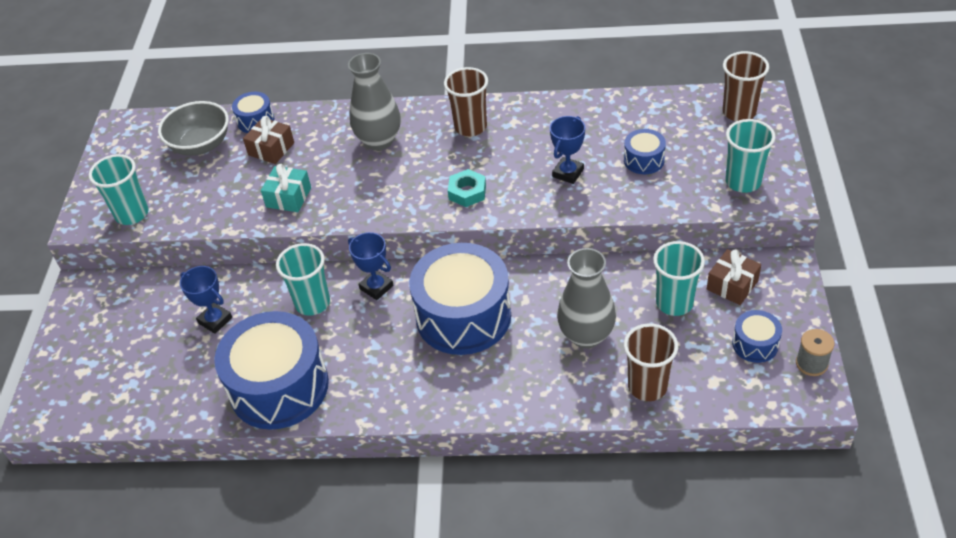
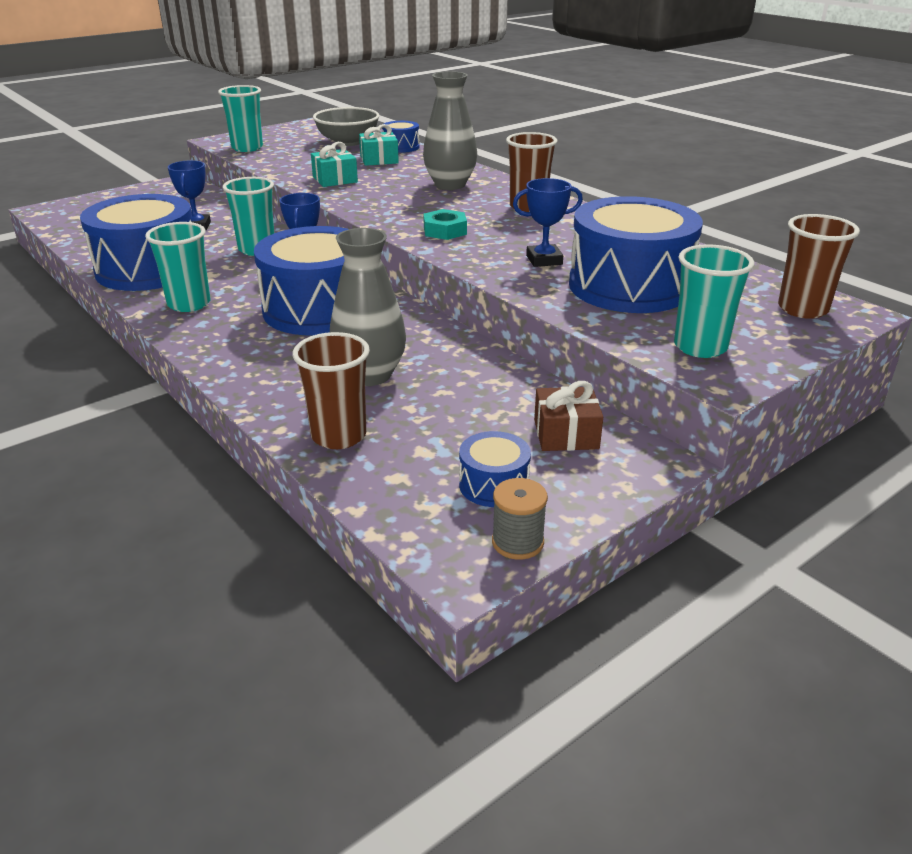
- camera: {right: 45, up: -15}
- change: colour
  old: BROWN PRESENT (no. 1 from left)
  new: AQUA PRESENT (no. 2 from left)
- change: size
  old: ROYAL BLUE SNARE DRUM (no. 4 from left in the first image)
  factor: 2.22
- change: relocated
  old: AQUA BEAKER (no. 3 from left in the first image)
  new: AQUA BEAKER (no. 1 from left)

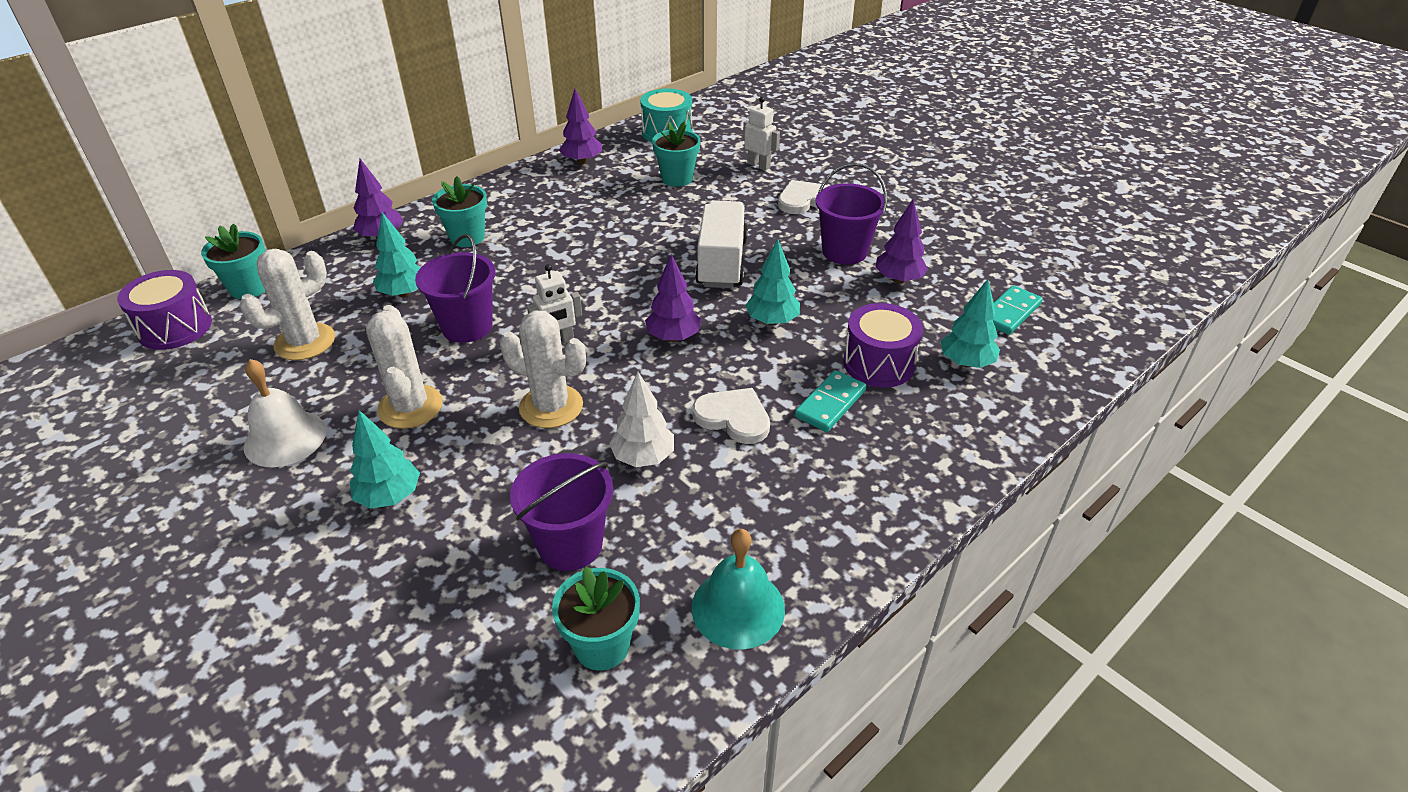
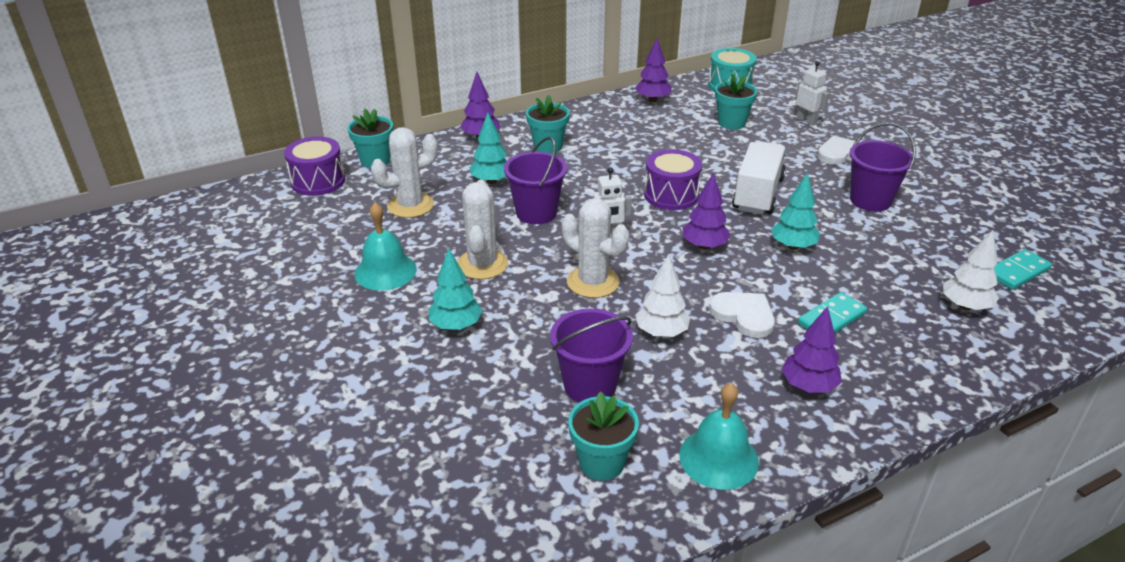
- camera: {right: 15, up: -5}
- change: colour
  old: WHITE BELL
  new: AQUA BELL (no. 1 from left)
- change: relocated
  old: PURPLE SNARE DRUM (no. 2 from left)
- change: relocated
  old: PURPLE TREE (no. 4 from left)
- change: colour
  old: AQUA TREE (no. 4 from left)
  new: WHITE TREE (no. 2 from left)

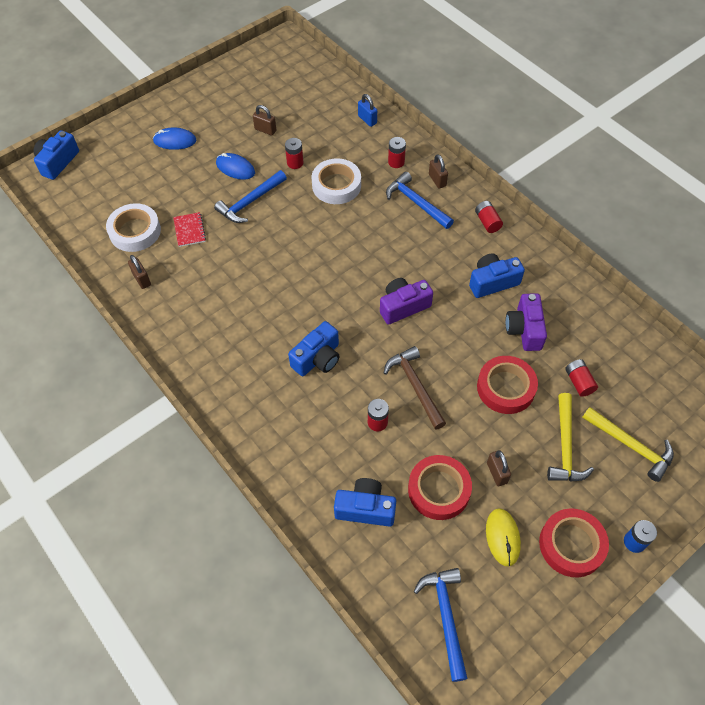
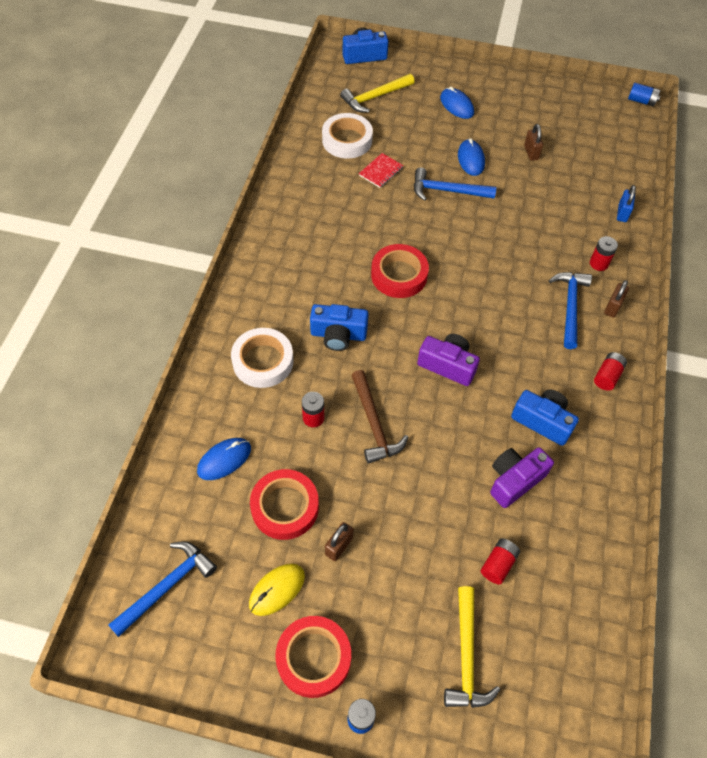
- camera: {right: 50, up: 0}
- change: missing
  old: BROWN LOCK (no. 1 from left)
- change: missing
  old: RED BATTERY (no. 1 from left)
- change: relocated
  old: WHITE STICKY TAPE (no. 2 from left in the first image)
  new: WHITE STICKY TAPE (no. 1 from left)
- change: exchanged
  old: ROYAL BLUE CAMERA (no. 3 from left)
  new: ROYAL BLUE PC MOUSE (no. 1 from left)
- change: spun
  old: BROWN CARPENTER'S HAMMER
  degrees: 135
- change: relocated
  old: RED STICKY TAPE (no. 2 from left in the first image)
  new: RED STICKY TAPE (no. 3 from left)
- change: relocated
  old: BRIGHT YELLOW CARPENTER'S HAMMER (no. 1 from left)
- change: appeared
  new: ROYAL BLUE BATTERY (no. 2 from left)

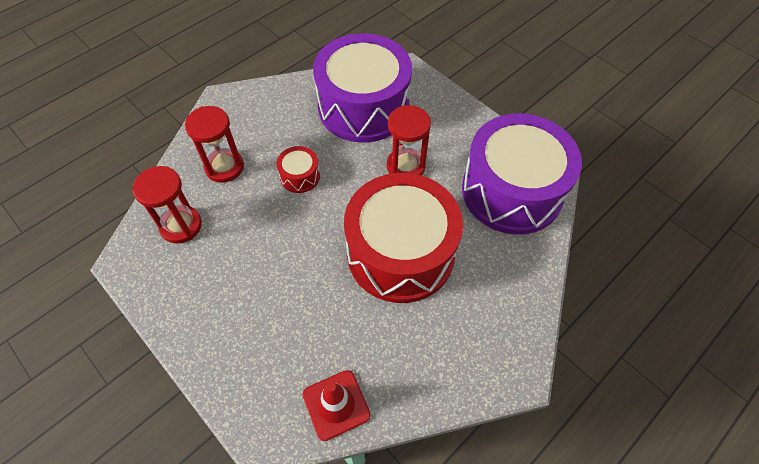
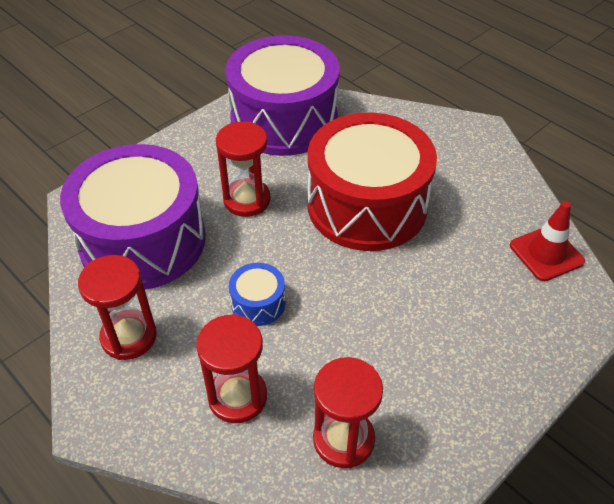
- camera: {right: -90, up: -10}
- change: colour
  old: RED SNARE DRUM (no. 1 from left)
  new: ROYAL BLUE SNARE DRUM
- change: appeared
  new: RED HOURGLASS (no. 1 from left)

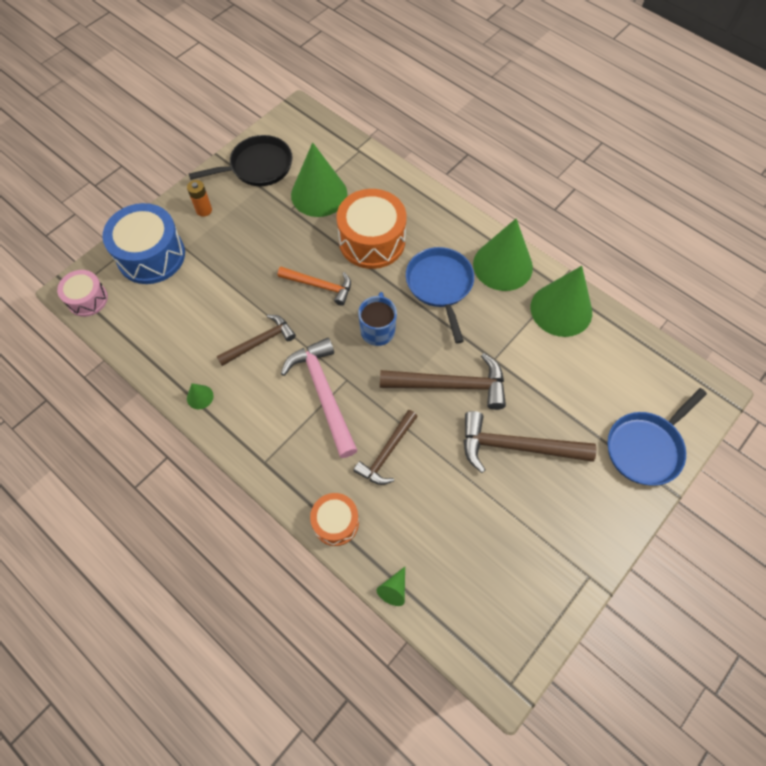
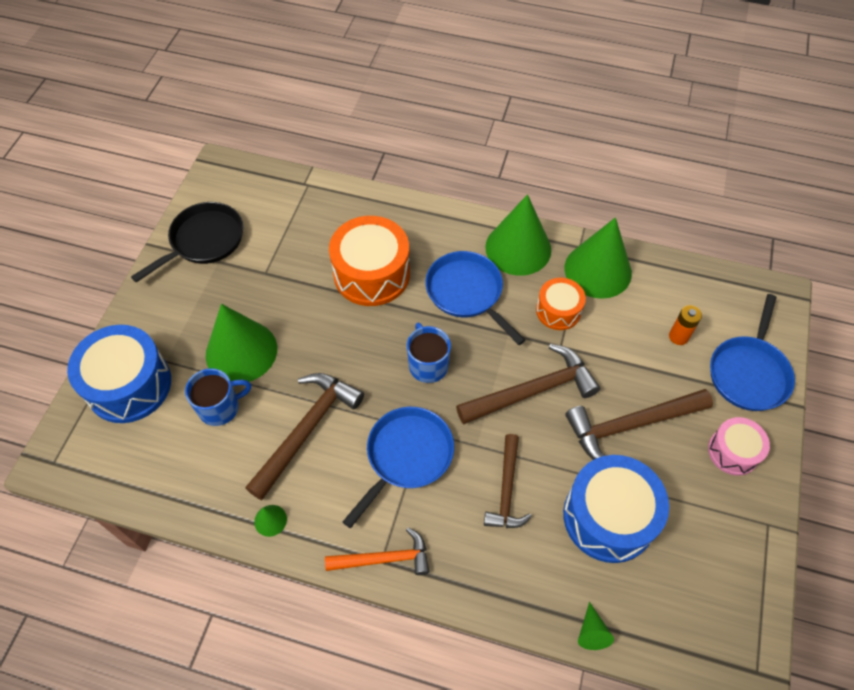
- camera: {right: -25, up: -5}
- change: relocated
  old: PINK SNARE DRUM
- change: relocated
  old: BRIGHT ORANGE BATTERY
- change: size
  old: BROWN CARPENTER'S HAMMER (no. 1 from left)
  factor: 1.54
- change: relocated
  old: BRIGHT ORANGE CARPENTER'S HAMMER
- change: exchanged
  old: PINK CARPENTER'S HAMMER
  new: ROYAL BLUE FRYING PAN (no. 1 from left)
- change: relocated
  old: LEAF-GREEN SOLID CONE (no. 2 from left in the first image)
  new: LEAF-GREEN SOLID CONE (no. 1 from left)
- change: relocated
  old: BRIGHT ORANGE SNARE DRUM (no. 1 from left in the first image)
  new: BRIGHT ORANGE SNARE DRUM (no. 2 from left)
- change: appeared
  new: ROYAL BLUE TEA MUG (no. 1 from left)
- change: appeared
  new: ROYAL BLUE SNARE DRUM (no. 2 from left)

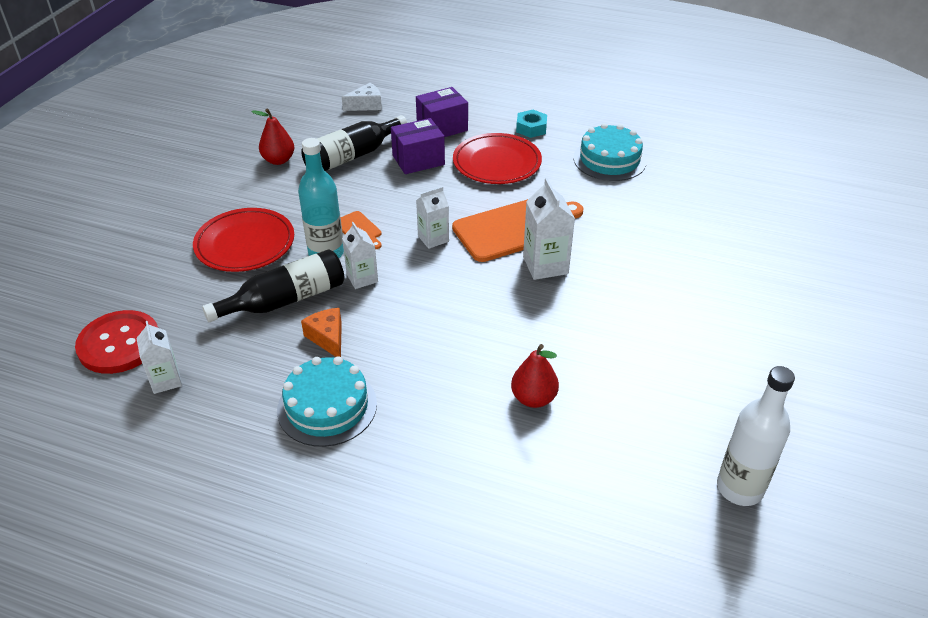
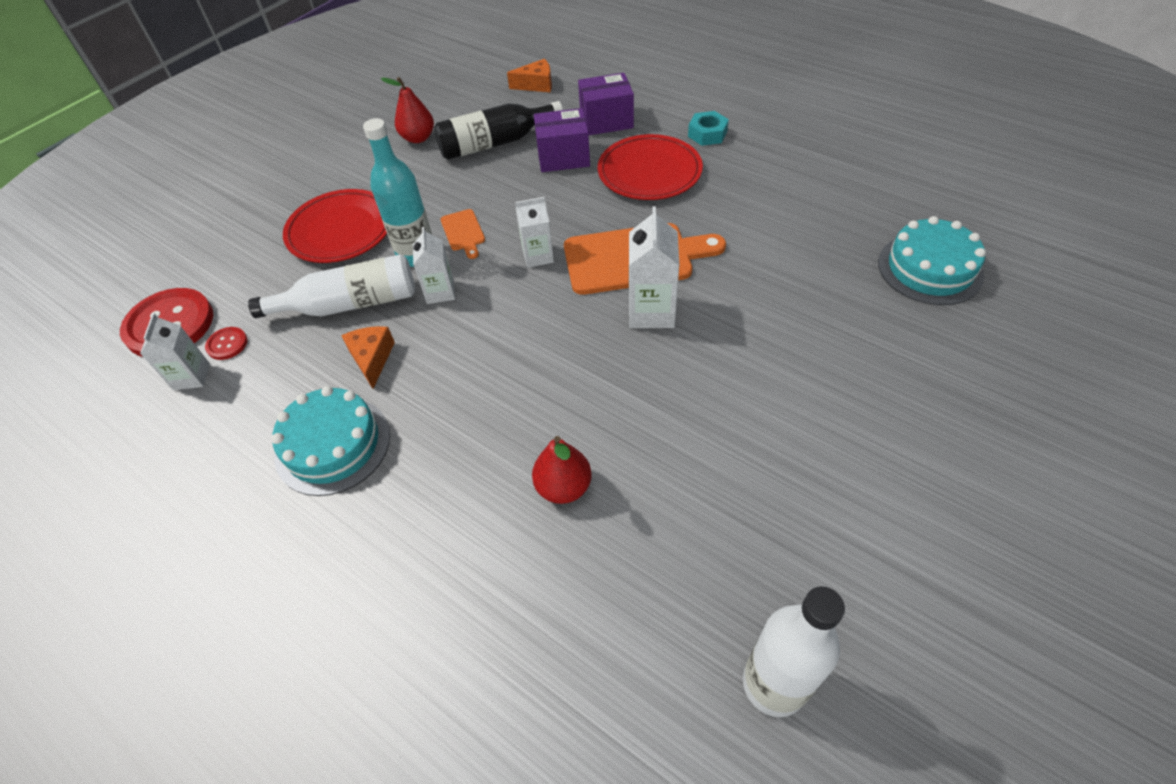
- camera: {right: 20, up: 10}
- change: colour
  old: BLACK BOTTLE (no. 1 from left)
  new: WHITE BOTTLE (no. 1 from left)
- change: colour
  old: WHITE CHEESE WEDGE
  new: BRIGHT ORANGE CHEESE WEDGE (no. 2 from left)
- change: relocated
  old: AQUA GATEAU (no. 2 from left)
- change: appeared
  new: RED SHIRT BUTTON (no. 2 from left)

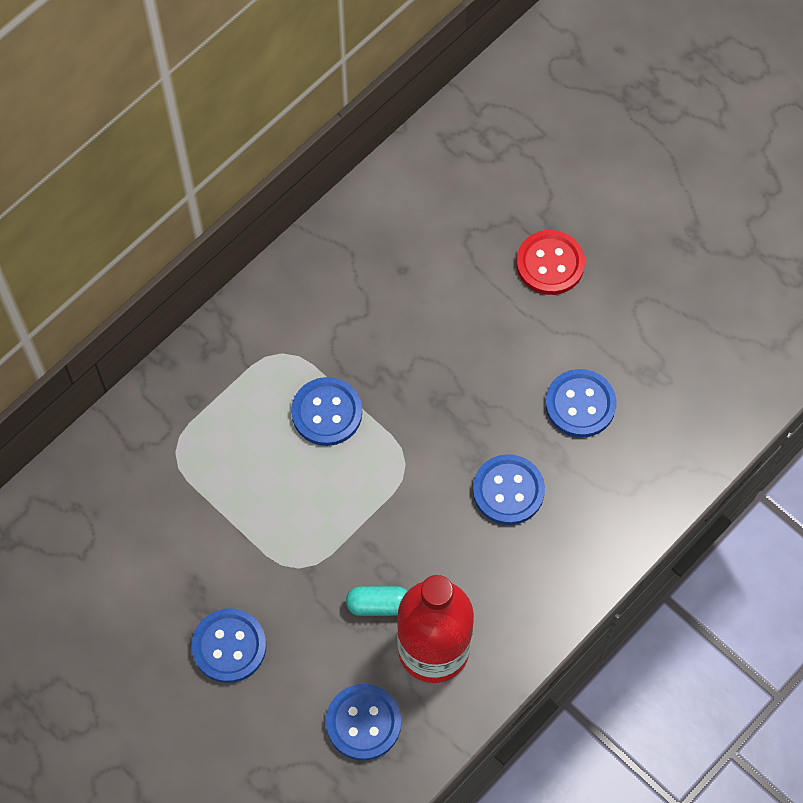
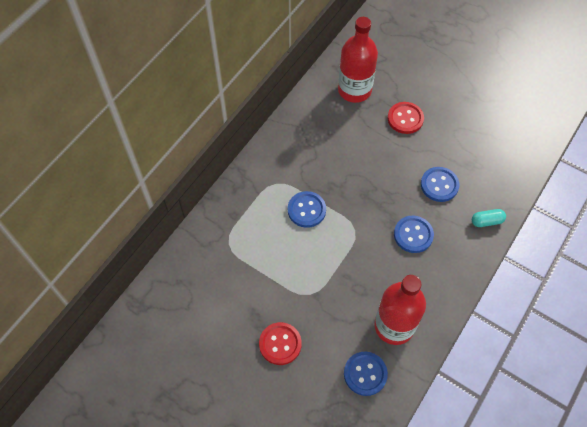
- camera: {right: -10, up: -5}
- change: colour
  old: ROYAL BLUE SHIRT BUTTON (no. 1 from left)
  new: RED SHIRT BUTTON (no. 1 from left)
- change: relocated
  old: AQUA PILL
- change: appeared
  new: RED BOTTLE (no. 1 from left)

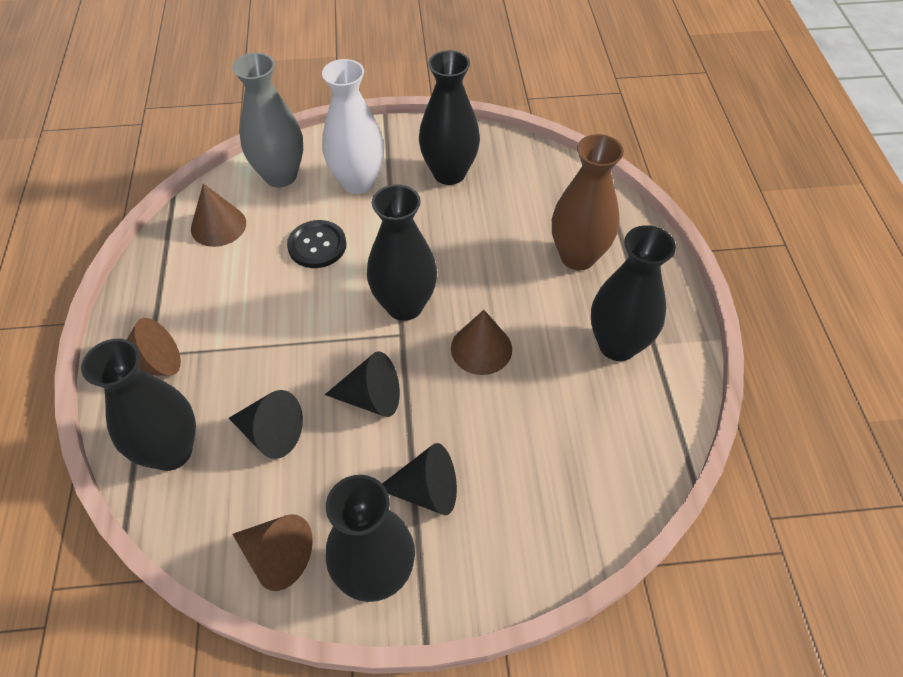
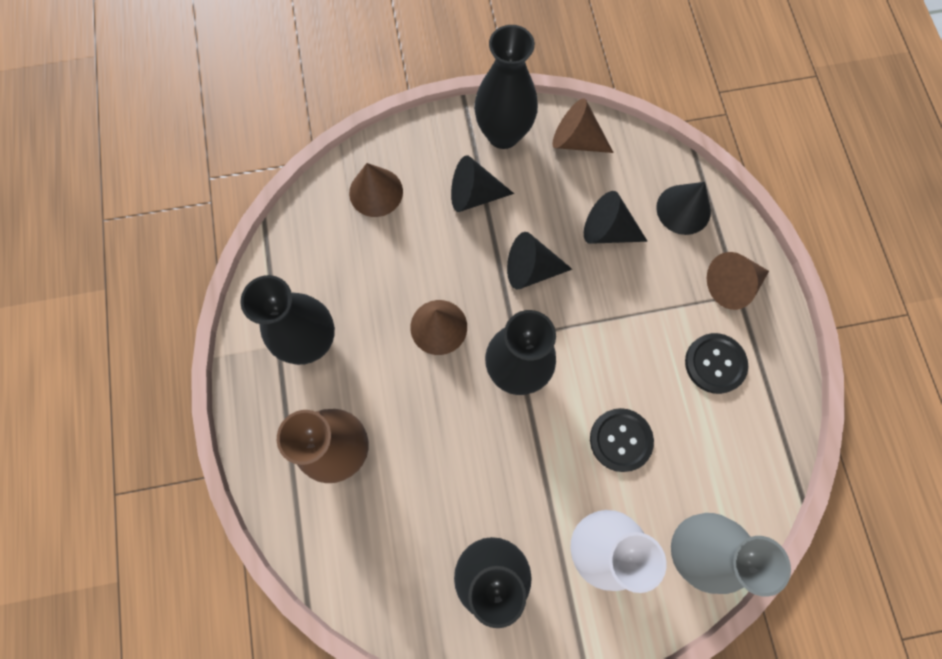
- camera: {right: 175, up: 20}
- change: exchanged
  old: BLACK TALL VASE (no. 1 from left)
  new: BLACK SOLID CONE (no. 4 from left)
- change: relocated
  old: BROWN SOLID CONE (no. 2 from left in the first image)
  new: BROWN SOLID CONE (no. 1 from left)
- change: appeared
  new: BLACK SHIRT BUTTON (no. 2 from left)

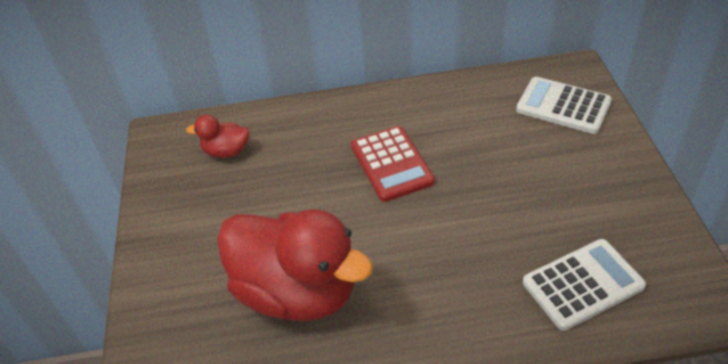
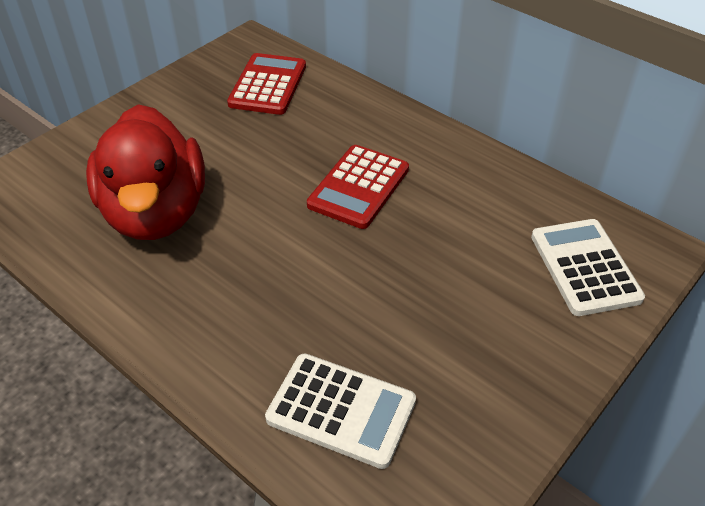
- camera: {right: 45, up: 0}
- change: exchanged
  old: RED RUBBER DUCK (no. 1 from left)
  new: RED CALCULATOR (no. 1 from left)

